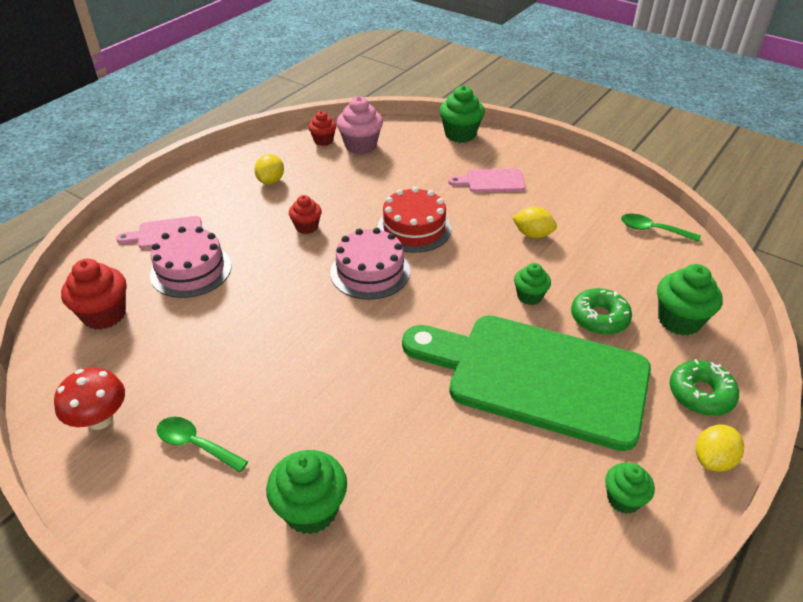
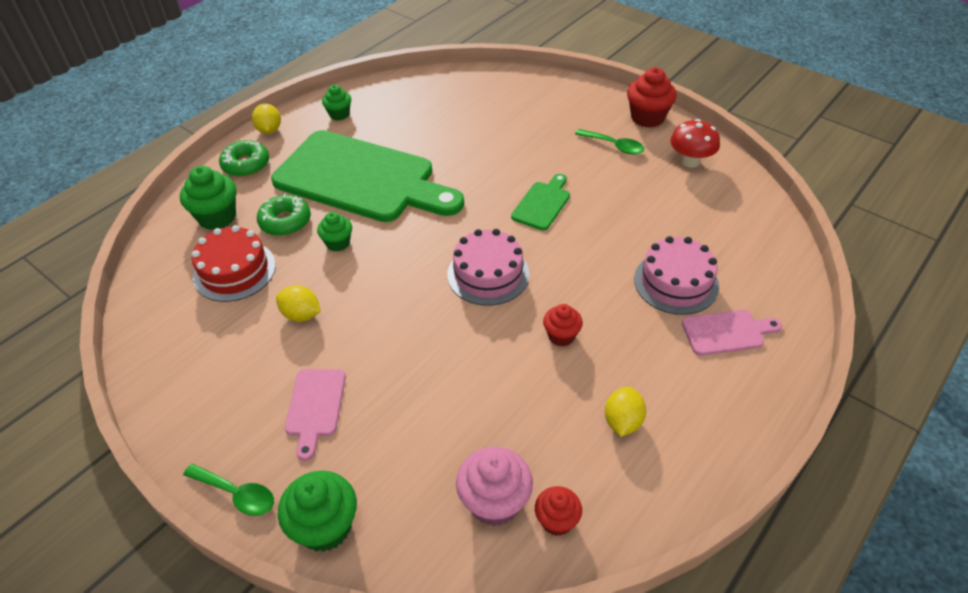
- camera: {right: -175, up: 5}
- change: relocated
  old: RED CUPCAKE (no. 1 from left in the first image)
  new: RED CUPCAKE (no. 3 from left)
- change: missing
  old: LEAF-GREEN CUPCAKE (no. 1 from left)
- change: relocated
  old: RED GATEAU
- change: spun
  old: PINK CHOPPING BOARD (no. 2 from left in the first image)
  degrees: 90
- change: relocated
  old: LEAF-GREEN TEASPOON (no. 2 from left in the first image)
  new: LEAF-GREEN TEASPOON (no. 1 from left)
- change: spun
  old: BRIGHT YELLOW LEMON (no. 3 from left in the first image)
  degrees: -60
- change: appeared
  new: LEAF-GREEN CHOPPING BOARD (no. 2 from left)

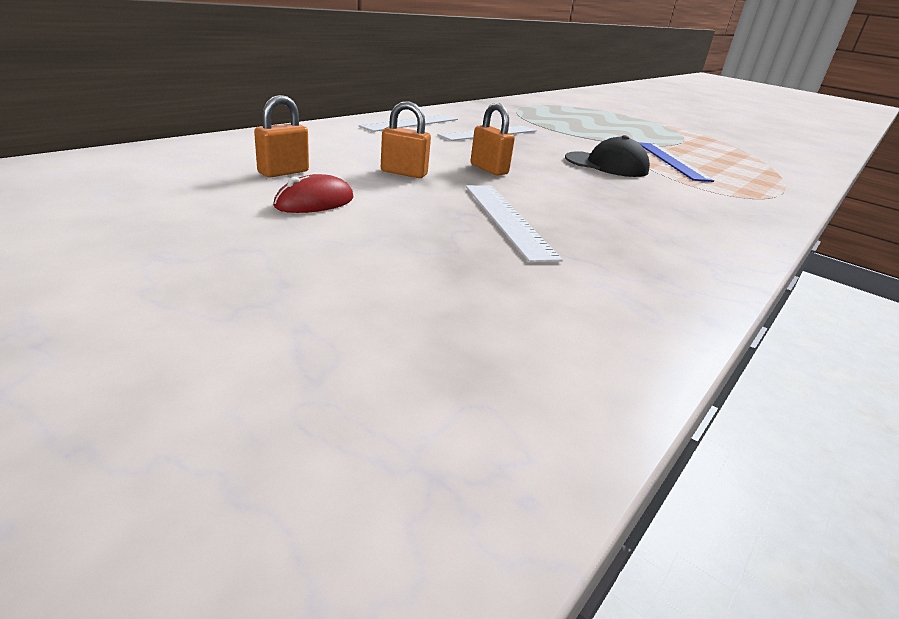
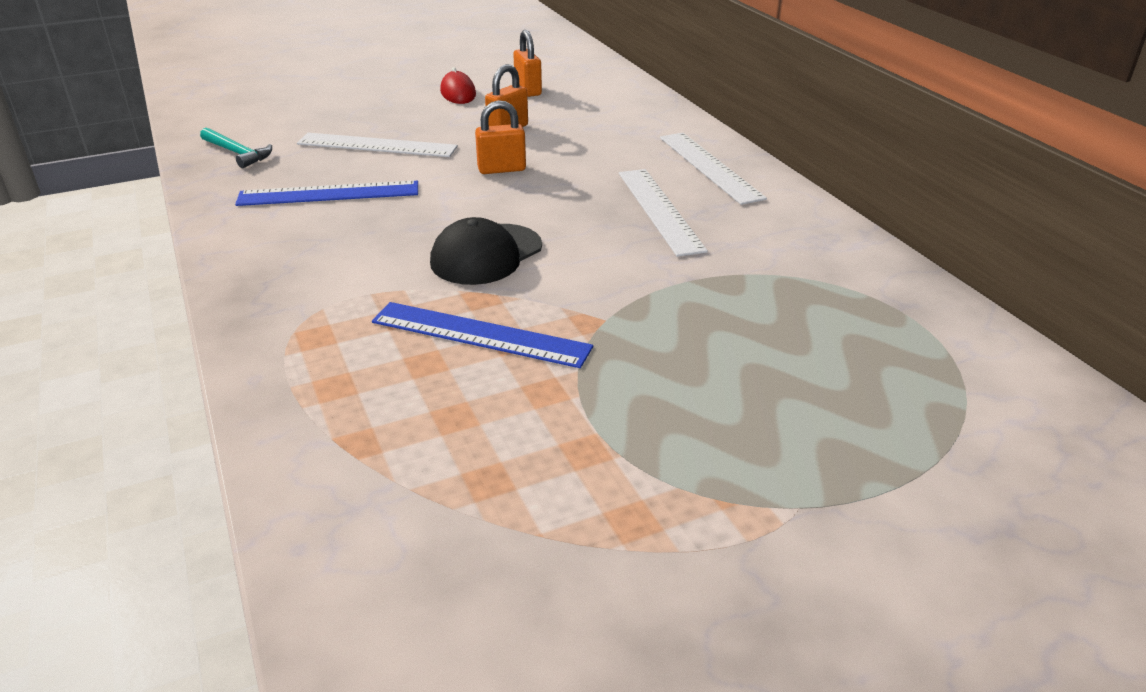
- camera: {right: 120, up: 5}
- change: appeared
  new: AQUA CARPENTER'S HAMMER
- change: appeared
  new: ROYAL BLUE MEASURING STICK (no. 1 from left)

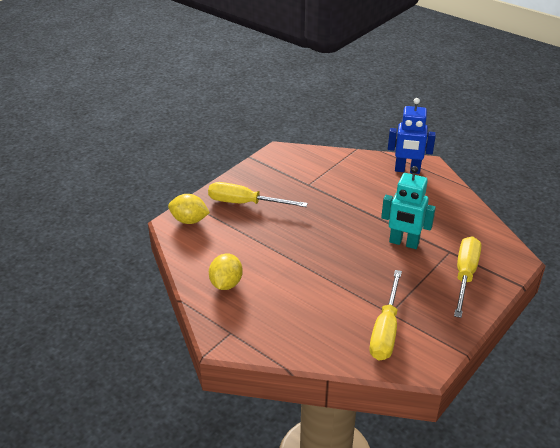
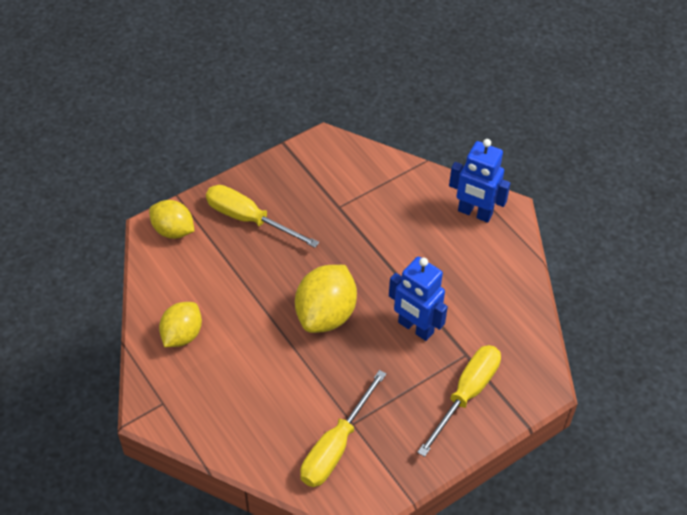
- camera: {right: 15, up: 15}
- change: colour
  old: AQUA ROBOT FIGURE
  new: ROYAL BLUE ROBOT FIGURE (no. 1 from left)
- change: appeared
  new: BRIGHT YELLOW LEMON (no. 3 from left)

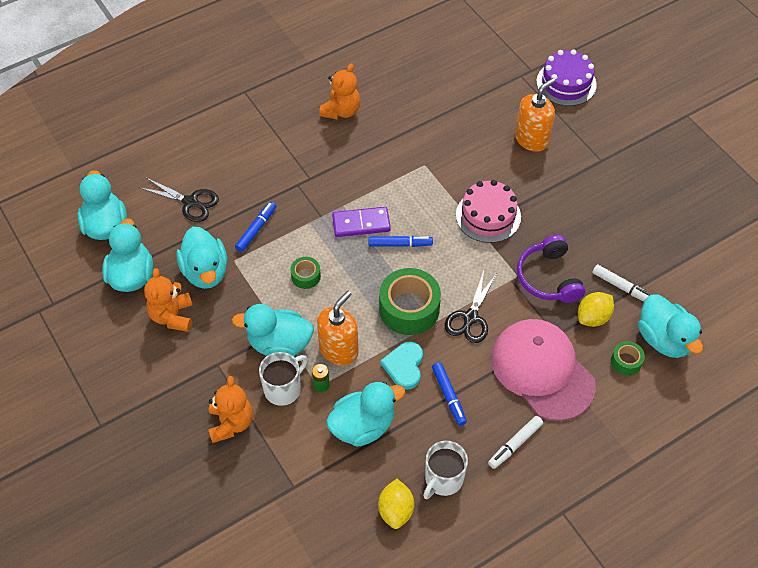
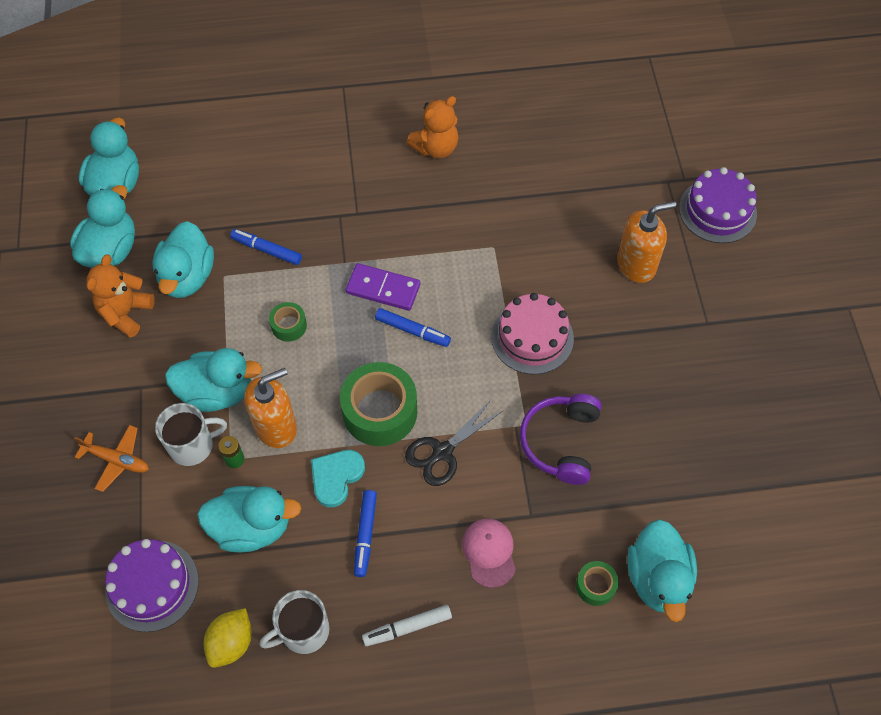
- camera: {right: 25, up: 5}
- change: missing
  old: BLACK SCISSORS (no. 1 from left)
- change: exchanged
  old: BRIGHT ORANGE TEDDY (no. 2 from left)
  new: BRIGHT ORANGE AEROPLANE
- change: spun
  old: AQUA RUBBER DUCK (no. 4 from left)
  degrees: 150
- change: spun
  old: ROYAL BLUE MARKER (no. 1 from left)
  degrees: -120
- change: size
  old: PINK PEAKED CAP
  factor: 0.48
- change: missing
  old: BRIGHT YELLOW LEMON (no. 2 from left)
- change: missing
  old: WHITE MARKER (no. 2 from left)
- change: appeared
  new: PURPLE GATEAU (no. 1 from left)

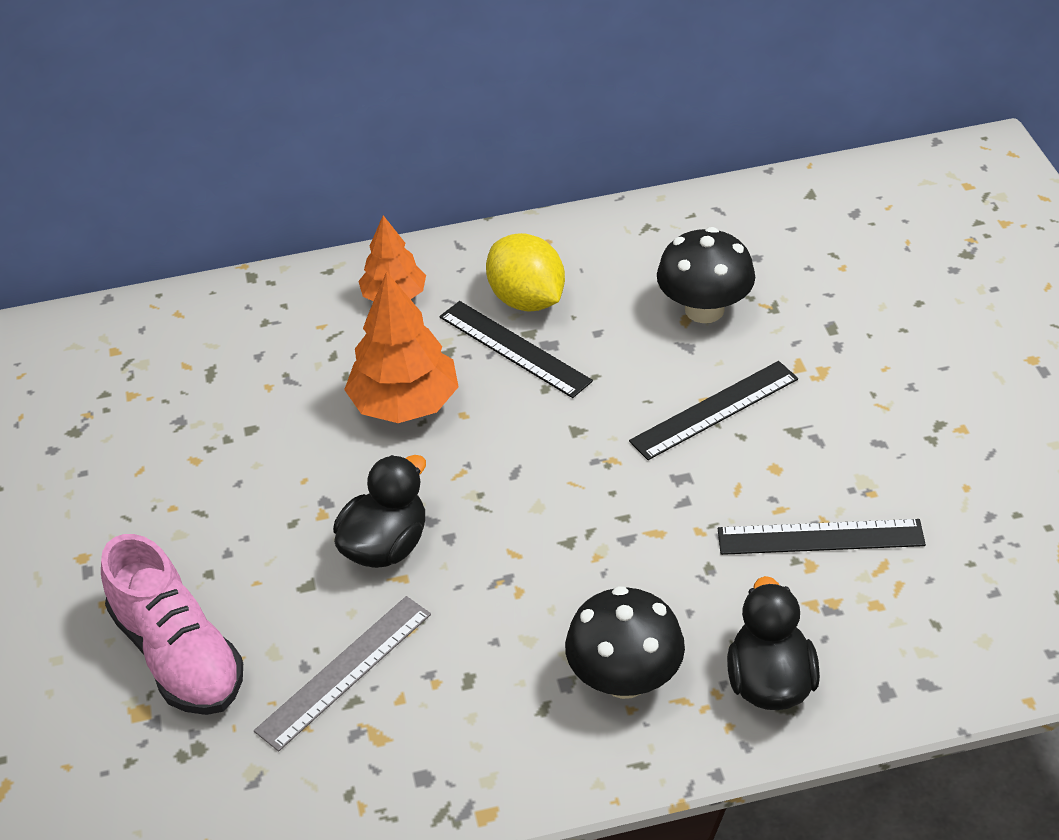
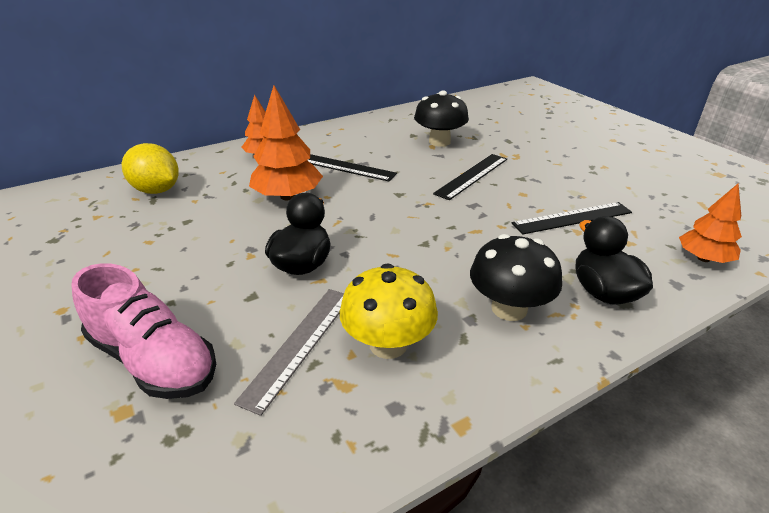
- camera: {right: -20, up: -10}
- change: relocated
  old: BRIGHT YELLOW LEMON
- change: appeared
  new: BRIGHT YELLOW TOADSTOOL
- change: appeared
  new: BRIGHT ORANGE TREE (no. 3 from left)

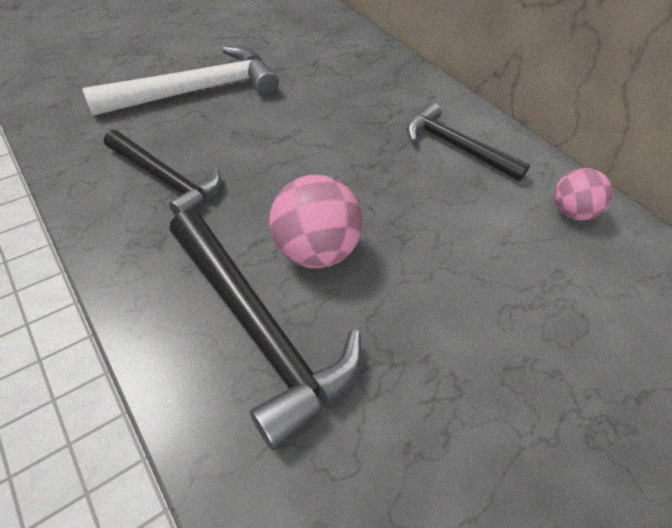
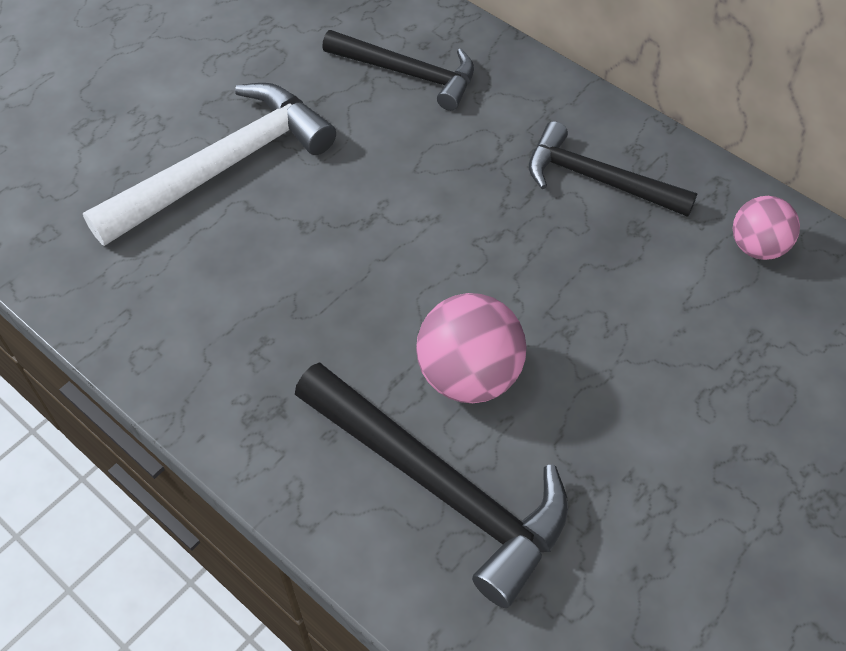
- camera: {right: -10, up: 5}
- change: relocated
  old: BLACK CARPENTER'S HAMMER (no. 1 from left)

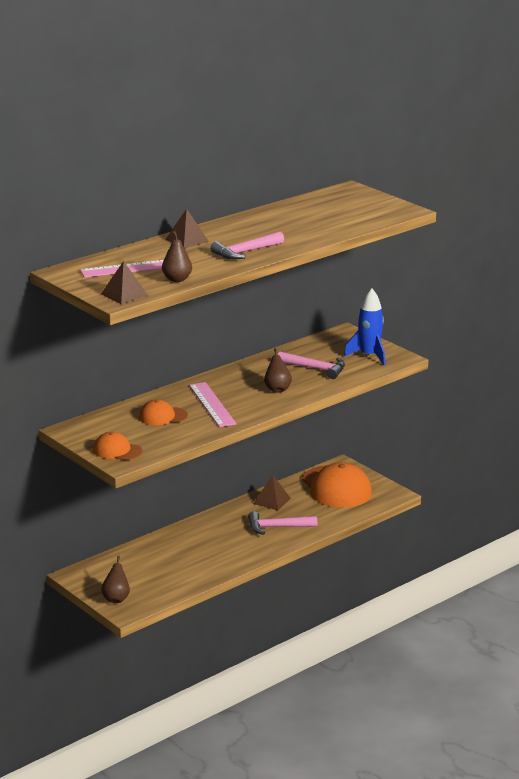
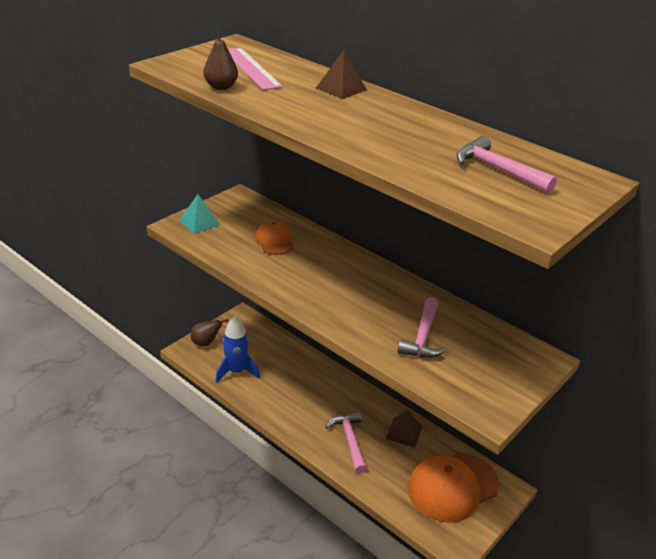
- camera: {right: 80, up: 10}
- change: exchanged
  old: BRIGHT ORANGE PEAKED CAP (no. 1 from left)
  new: AQUA SOLID PYRAMID
- change: missing
  old: BROWN SOLID PYRAMID (no. 1 from left)
- change: missing
  old: PINK MEASURING STICK (no. 2 from left)
- change: relocated
  old: PINK CARPENTER'S HAMMER (no. 1 from left in the first image)
  new: PINK CARPENTER'S HAMMER (no. 3 from left)
- change: missing
  old: BROWN PEAR FRUIT (no. 3 from left)
- change: relocated
  old: ROYAL BLUE ROCKET

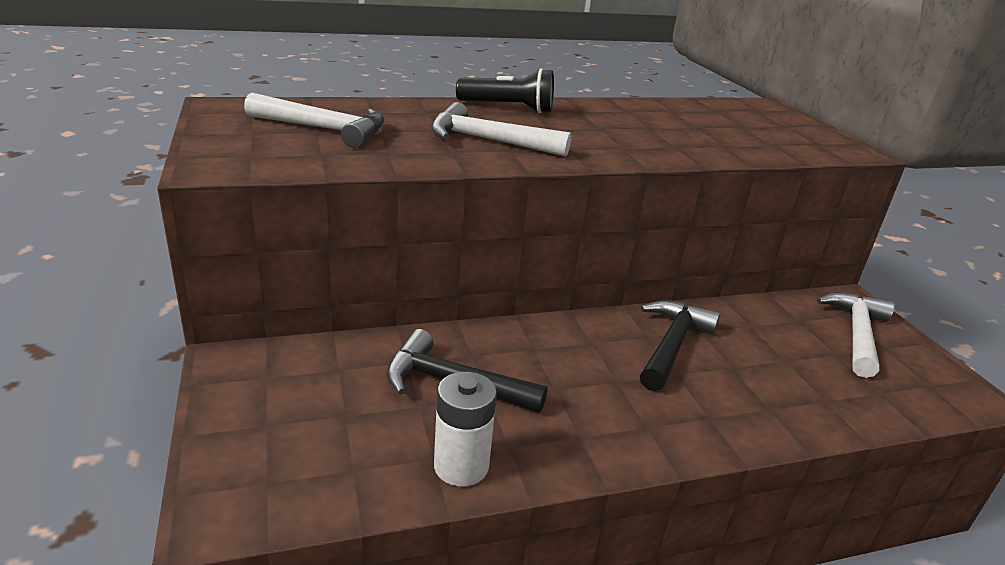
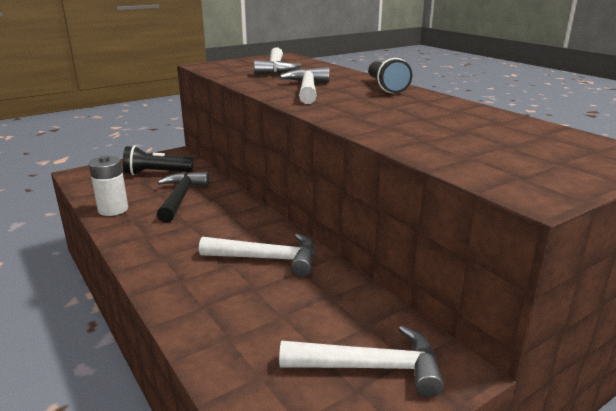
- camera: {right: 75, up: -5}
- change: colour
  old: BLACK CARPENTER'S HAMMER (no. 2 from left)
  new: WHITE CARPENTER'S HAMMER (no. 1 from left)
- change: appeared
  new: BLACK TORCH (no. 1 from left)

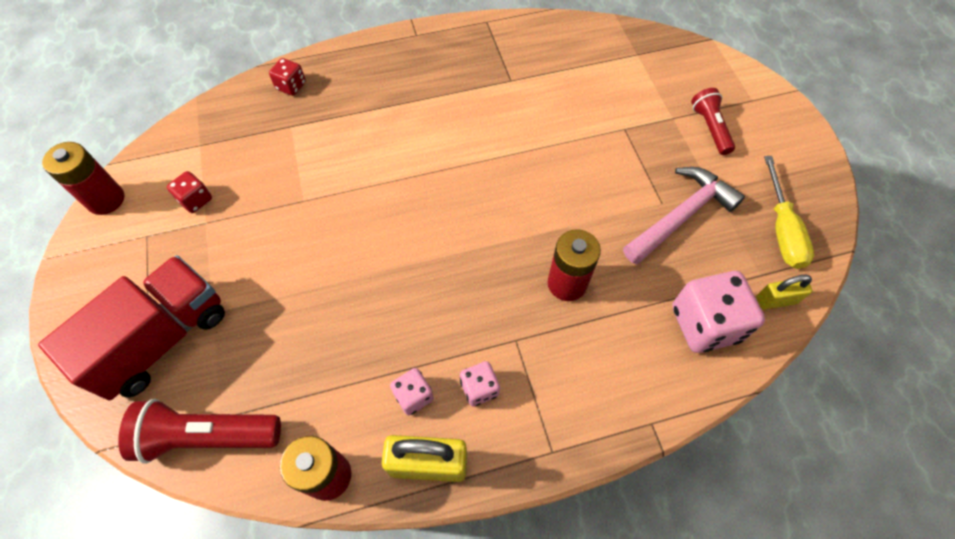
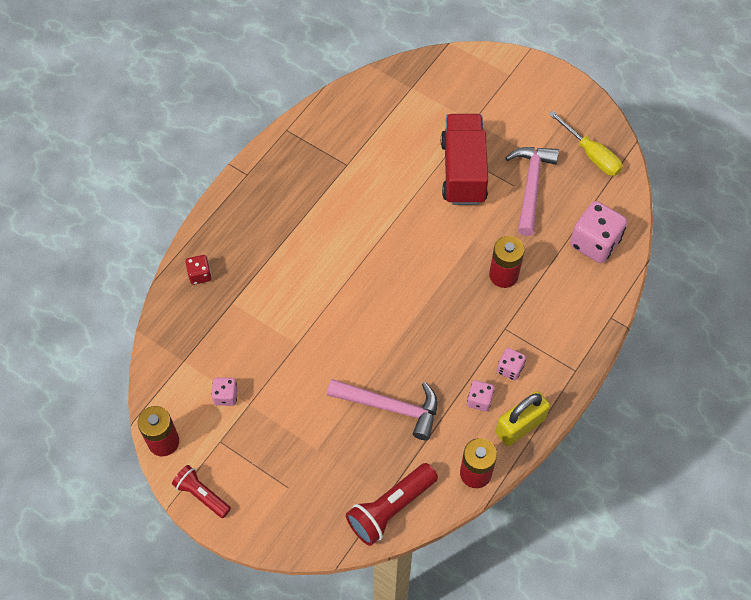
- camera: {right: -40, up: 0}
- change: relocated
  old: RED TOY TRUCK
- change: colour
  old: RED DIE (no. 1 from left)
  new: PINK DIE (no. 1 from left)
- change: relocated
  old: RED TORCH (no. 2 from left in the first image)
  new: RED TORCH (no. 1 from left)
- change: missing
  old: BRIGHT YELLOW LOCK (no. 2 from left)
- change: appeared
  new: PINK CARPENTER'S HAMMER (no. 1 from left)

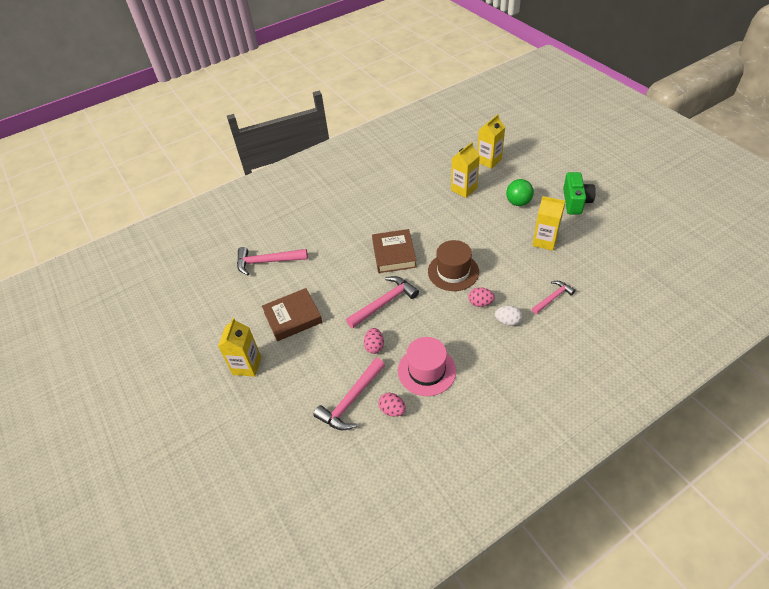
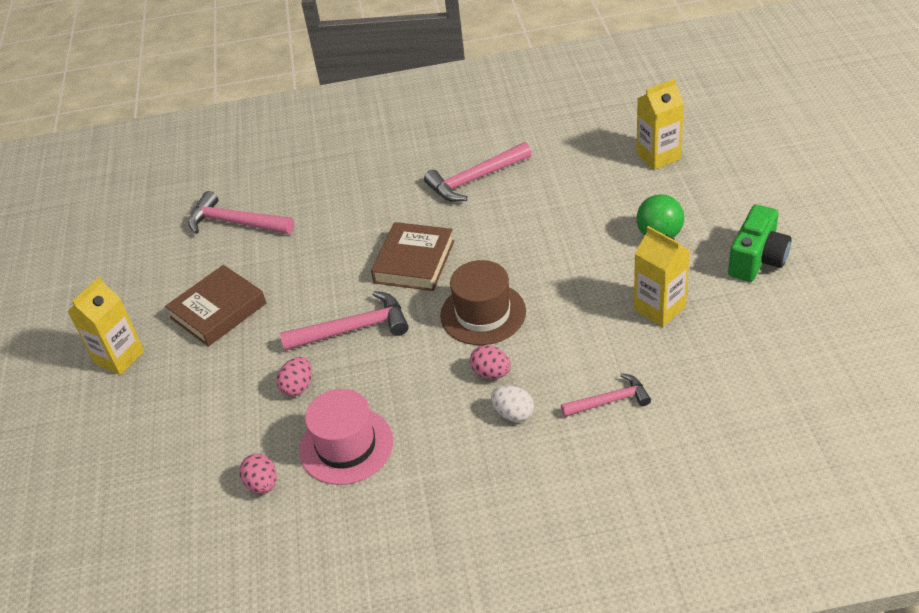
- camera: {right: 25, up: -5}
- change: spun
  old: BROWN HARDBACK (no. 1 from left)
  degrees: -45
- change: relocated
  old: PINK CARPENTER'S HAMMER (no. 2 from left in the first image)
  new: PINK CARPENTER'S HAMMER (no. 3 from left)
- change: missing
  old: BRIGHT YELLOW CARTON (no. 2 from left)

